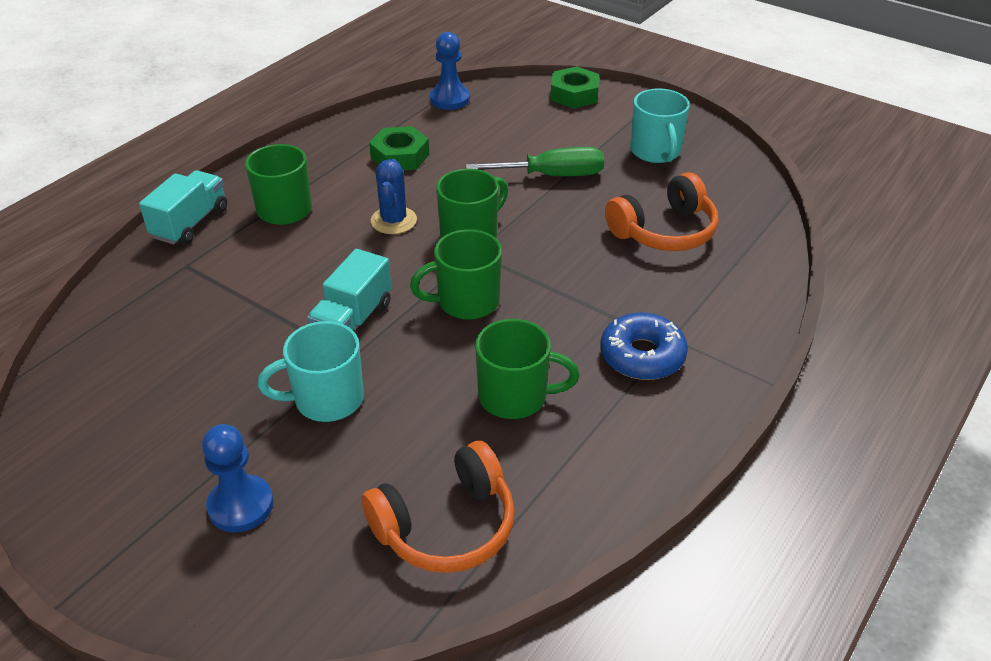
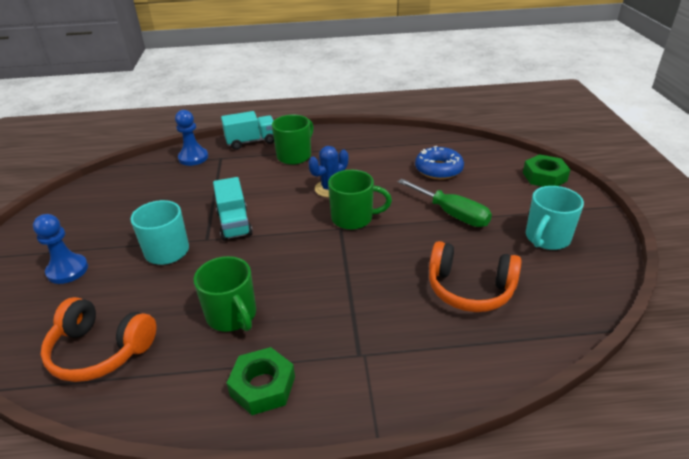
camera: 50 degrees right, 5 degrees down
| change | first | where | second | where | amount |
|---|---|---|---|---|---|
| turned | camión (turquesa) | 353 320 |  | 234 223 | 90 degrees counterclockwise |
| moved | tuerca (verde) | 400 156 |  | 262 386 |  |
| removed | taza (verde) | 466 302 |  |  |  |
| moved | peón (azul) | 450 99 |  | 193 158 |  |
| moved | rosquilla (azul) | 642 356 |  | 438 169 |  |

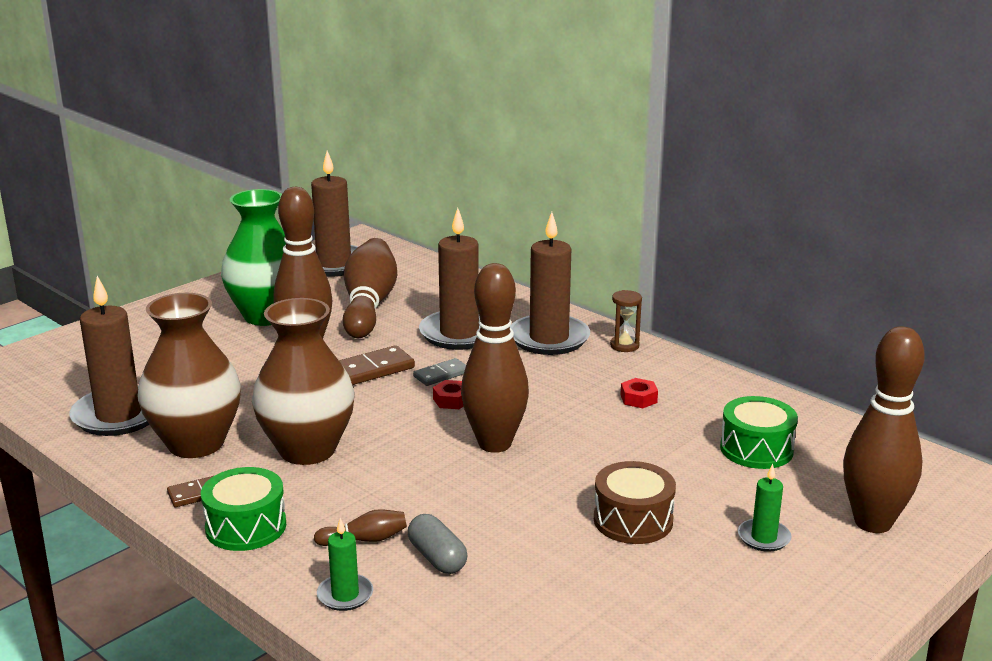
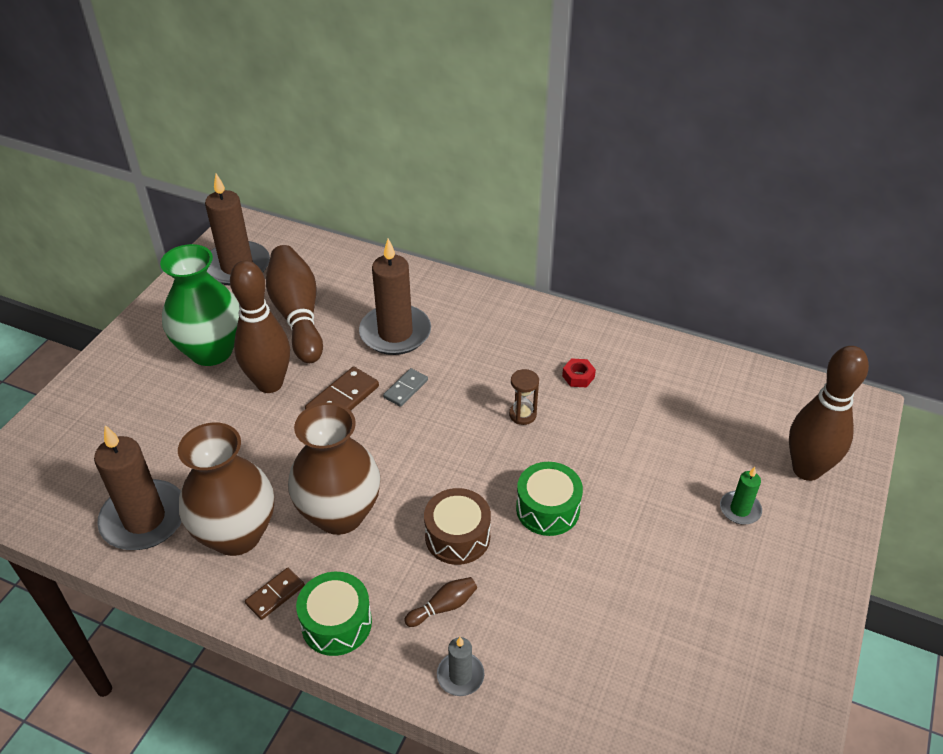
camera: 20 degrees left, 20 degrees up
| change | first | where | second | where | amount |
|---|---|---|---|---|---|
| recoloured | vela (verde) | 345 595 | vela (gris) | 460 675 |  |
| removed | cápsula (gris) | 437 558 |  |  |  |
| removed | tuerca (rojo) | 452 400 |  |  |  |
| removed | bolo (marrón) | 495 444 |  |  |  |
| removed | vela (marrón) | 549 338 |  |  |  |
| moved | tambor (marrón) | 633 520 |  | 457 536 |  |
| moved | reloj de arena (marrón) | 624 346 |  | 522 414 |  |
| moved | tambor (verde) | 756 449 |  | 547 509 |  |

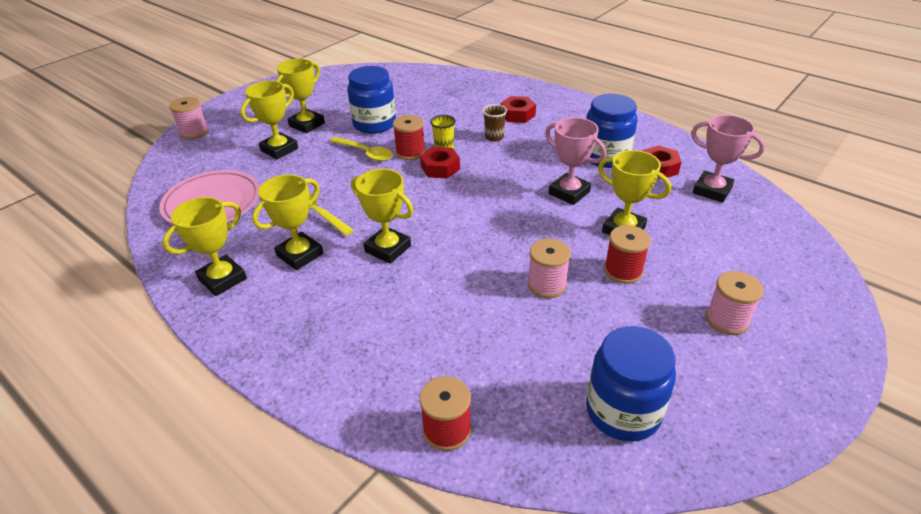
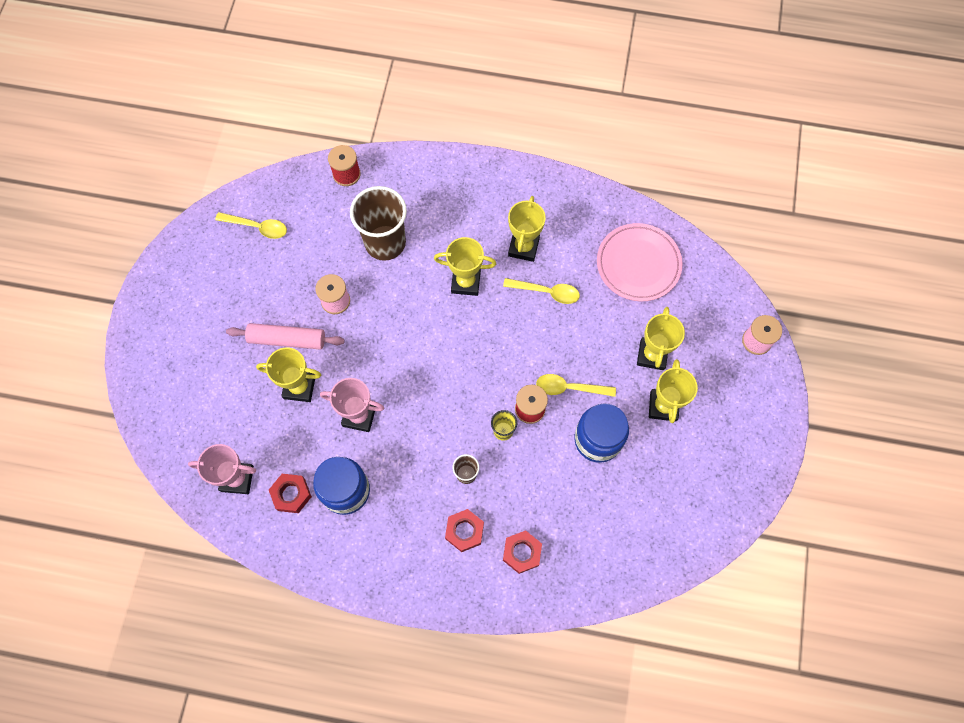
camera: 150 degrees right, 30 degrees up
| change | first | where | second | where | amount |
|---|---|---|---|---|---|
| removed | trofeo (amarillo) | 222 279 |  |  |  |
| moved | tuerca (rojo) | 440 168 |  | 521 553 |  |
| replaced | tarro (azul) | 623 411 | cuchara (amarillo) | 257 227 |  |
| replaced | carrete (rojo) | 623 271 | rodillo (rosa) | 287 339 |  |
| removed | carrete (rosa) | 727 320 |  |  |  |
| added |  |  | vaso (marrón) | 385 242 |  |

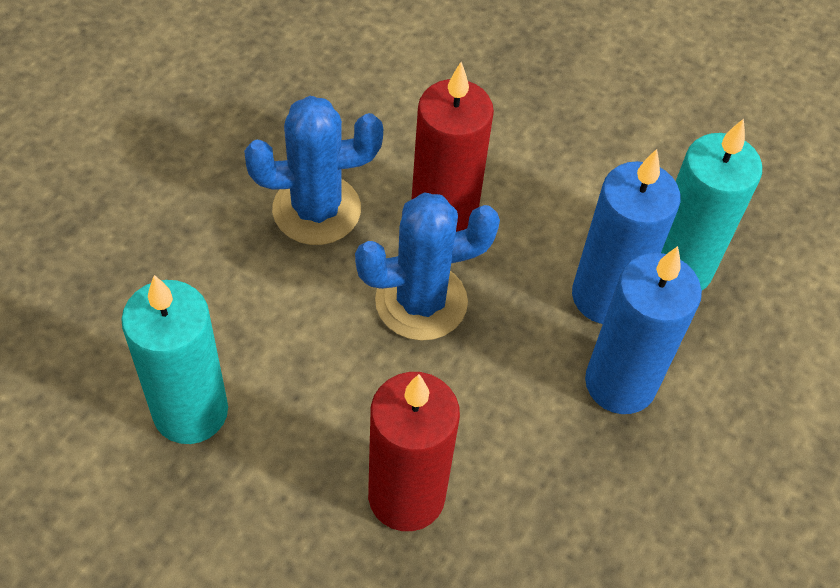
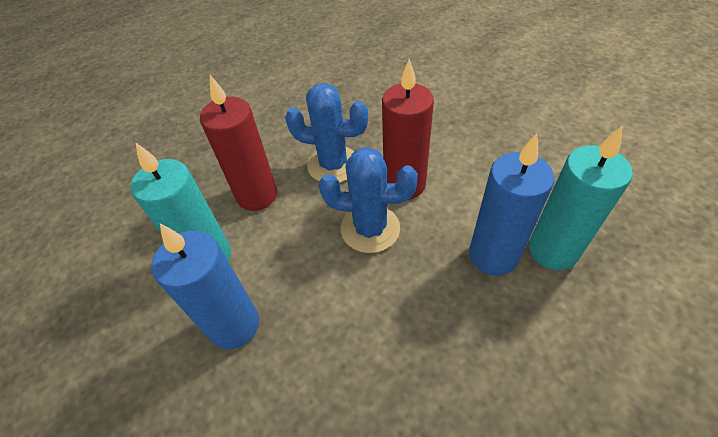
camera: 30 degrees right, 5 degrees down
| change | first | where | second | where | amount |
|---|---|---|---|---|---|
| moved | vela (rojo) | 406 496 |  | 257 195 |  |
| moved | vela (azul) | 620 383 |  | 234 325 |  |

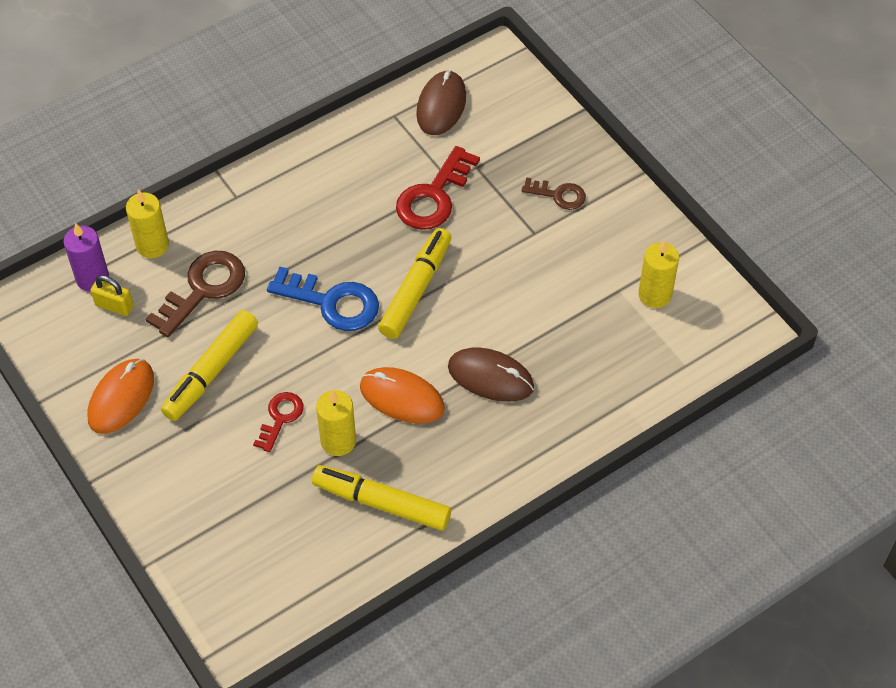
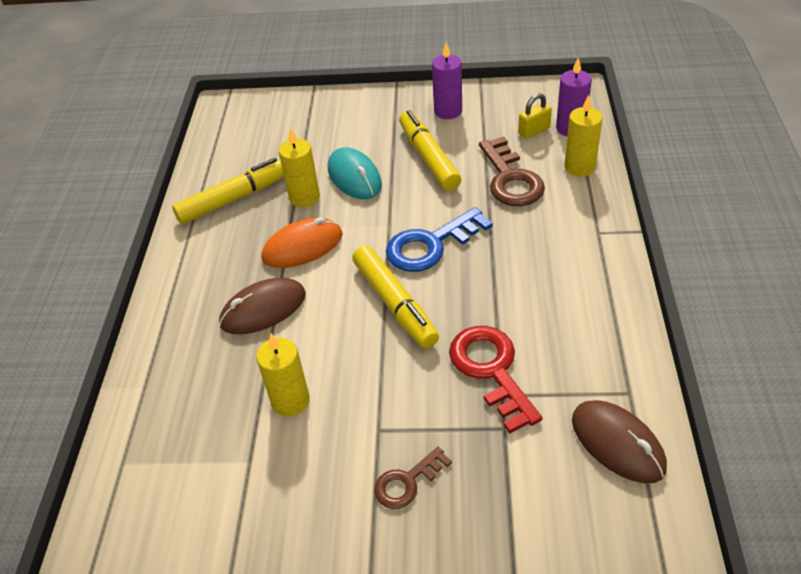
camera: 130 degrees right, 10 degrees down
| change | first | where | second | where | amount |
|---|---|---|---|---|---|
| replaced | ratón (naranja) | 121 398 | vela (morado) | 448 111 |  |
| replaced | llave (rojo) | 280 418 | ratón (turquesa) | 354 177 |  |
| moved | vela (amarillo) | 654 295 |  | 290 401 |  |

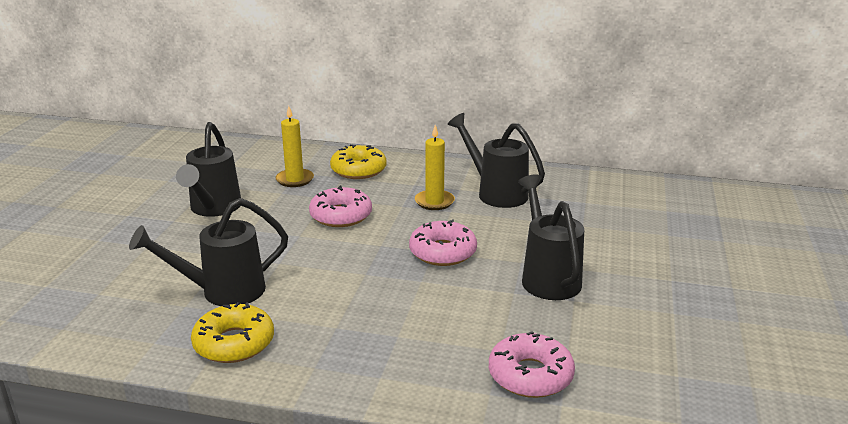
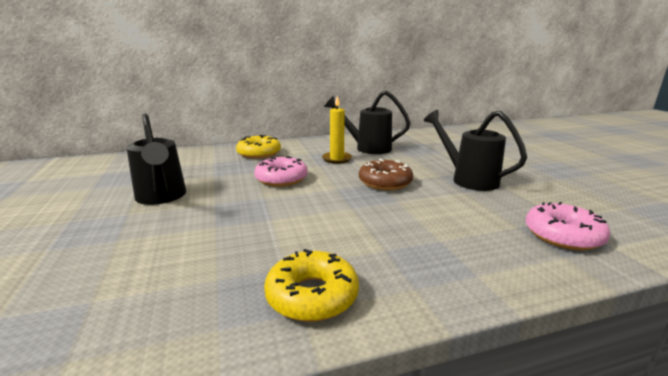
camera: 30 degrees left, 5 degrees down
| change | first | where | second | where | amount |
|---|---|---|---|---|---|
| removed | regadera (negro) | 223 291 |  |  |  |
| removed | vela (amarillo) | 295 180 |  |  |  |
| recoloured | rosquilla (rosa) | 442 252 | rosquilla (marrón) | 385 182 |  |

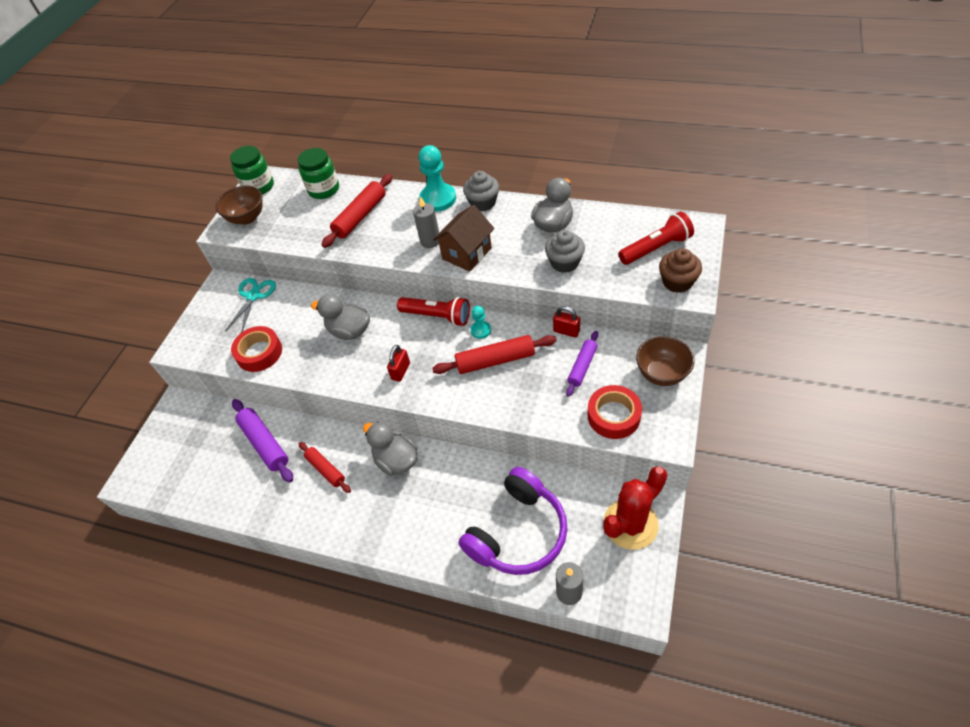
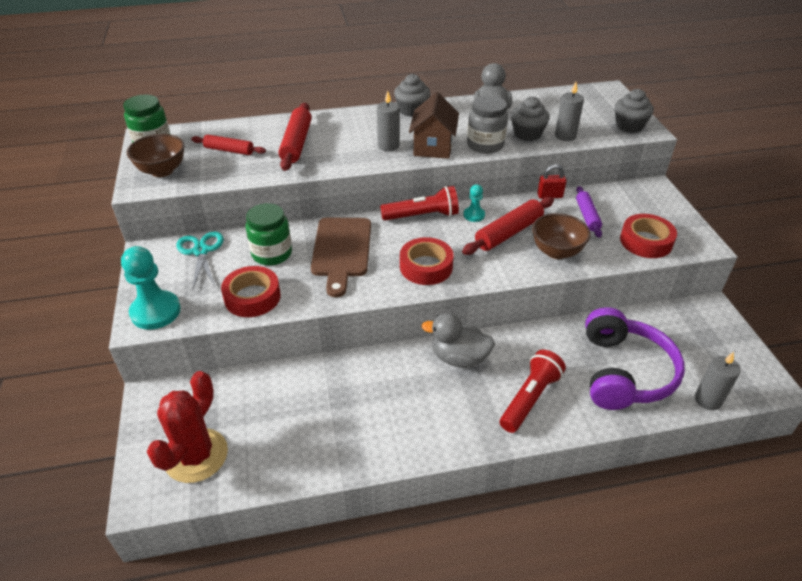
camera: 35 degrees left, 10 degrees down
| change | first | where | second | where | amount |
|---|---|---|---|---|---|
| removed | rodillo (morado) | 265 443 |  |  |  |
| moved | tarro (verde) | 324 189 |  | 272 254 |  |
| moved | rodillo (rojo) | 326 469 |  | 229 150 |  |
| replaced | pato (gris) | 349 331 | tabla de cortar (marrón) | 341 250 |  |
| replaced | candado (rojo) | 401 371 | cinta adhesiva (rojo) | 426 267 |  |
| moved | peón (turquesa) | 438 199 |  | 155 311 |  |
| moved | cactus (rojo) | 630 524 |  | 196 455 |  |
| moved | lámpara de mano (rojo) | 656 248 |  | 530 398 |  |
| moved | cuenco (marrón) | 662 374 |  | 556 252 |  |
| recoloured | magdalena (marrón) | 677 282 | magdalena (gris) | 629 126 |  |
| added |  |  | tarro (gris) | 485 145 |  |
| added |  |  | vela (gris) | 565 136 |  |

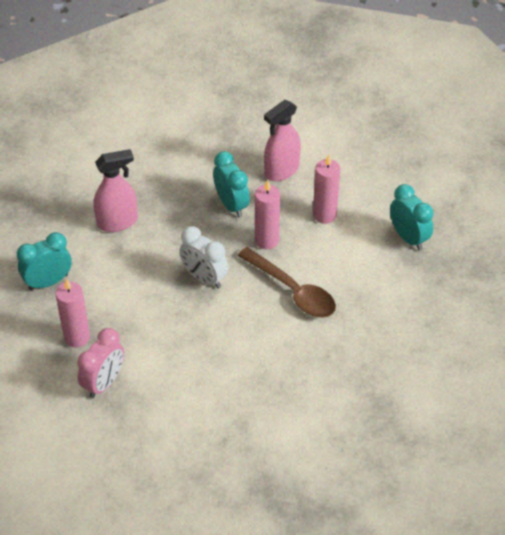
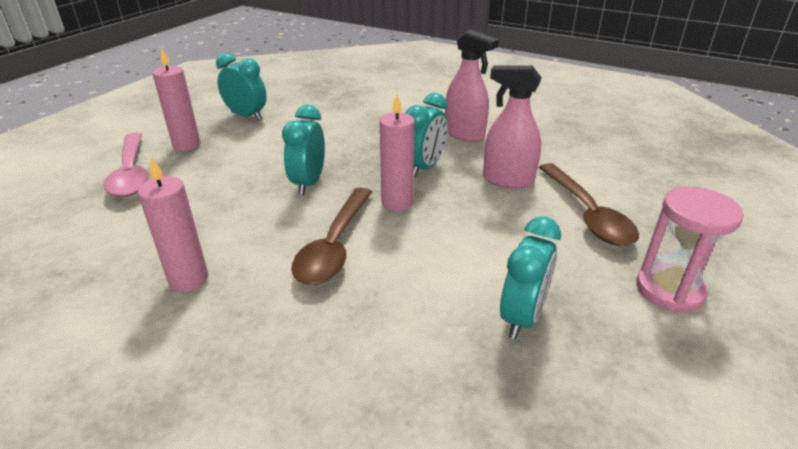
camera: 60 degrees right, 15 degrees down
| change | first | where | second | where | amount |
|---|---|---|---|---|---|
| replaced | despertador (rosa) | 104 383 | cuchara (rosa) | 131 173 |  |
| moved | pulverizador (rosa) | 117 222 |  | 464 134 |  |
| recoloured | despertador (blanco) | 204 278 | despertador (turquesa) | 308 183 |  |
| moved | vela (rosa) | 324 215 |  | 189 279 |  |
| added |  |  | cuchara (marrón) | 587 214 |  |
| added |  |  | reloj de arena (rosa) | 669 290 |  |

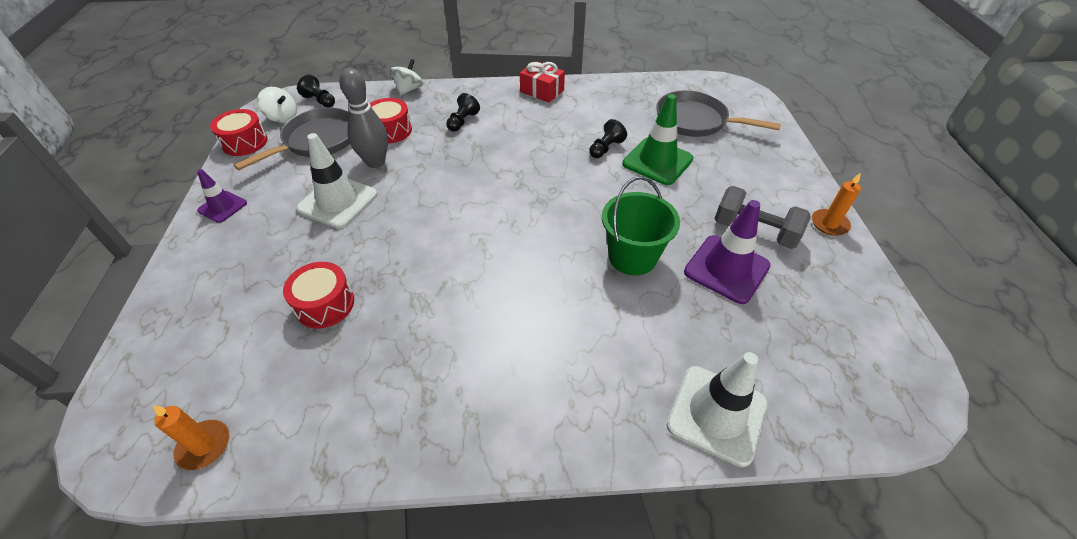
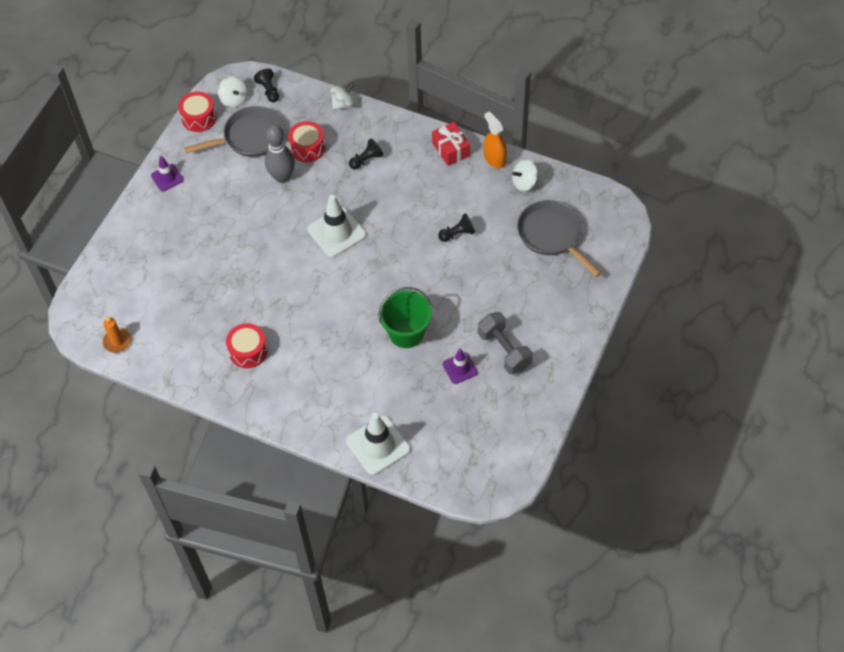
camera: 30 degrees right, 10 degrees up
| change | first | where | second | where | amount |
|---|---|---|---|---|---|
| moved | tambor (rojo) | 325 304 |  | 248 351 |  |
| moved | cono de tráfico (blanco) | 338 202 |  | 336 232 |  |
| removed | cono de tráfico (verde) | 657 161 |  |  |  |
| resized | cono de tráfico (morado) | 726 269 |  | 460 368 | x0.58 |
| removed | vela (naranja) | 829 224 |  |  |  |
| added |  |  | pulverizador (naranja) | 494 158 |  |
| added |  |  | peonza (blanco) | 524 182 |  |

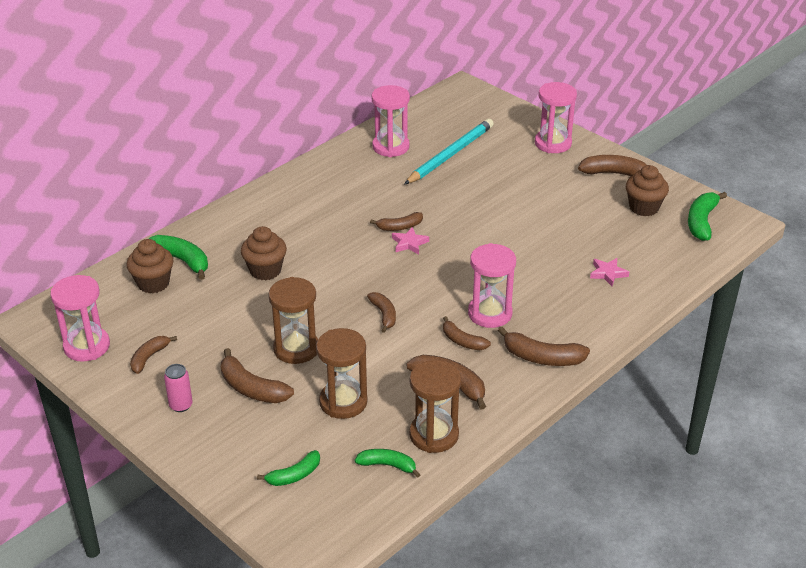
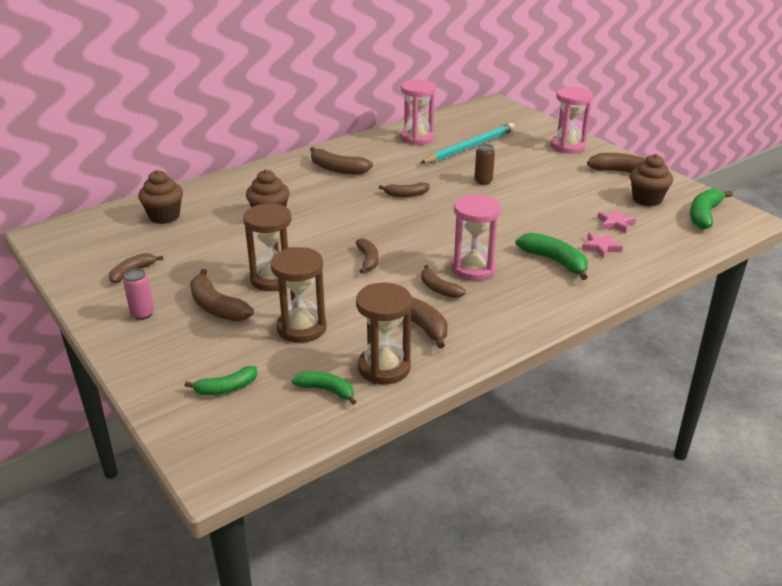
camera: 10 degrees right, 5 degrees down
| change | first | where | second | where | amount |
|---|---|---|---|---|---|
| removed | reloj de arena (rosa) | 87 346 |  |  |  |
| moved | plátano (verde) | 182 260 |  | 555 261 |  |
| moved | estrella (rosa) | 409 243 |  | 615 223 |  |
| moved | plátano (marrón) | 542 357 |  | 337 169 |  |
| added |  |  | lata (marrón) | 483 181 |  |

